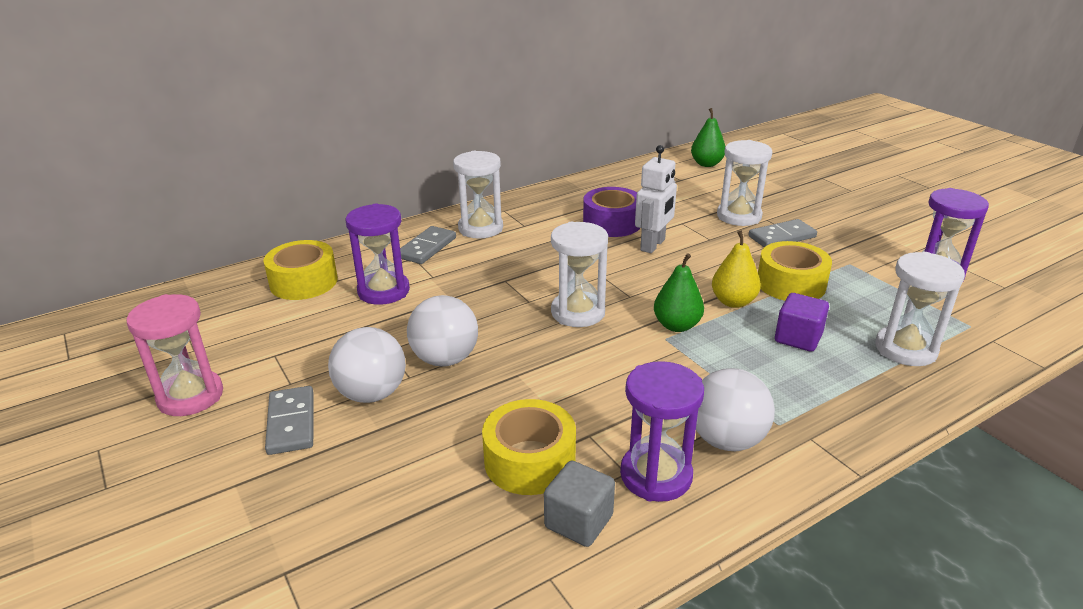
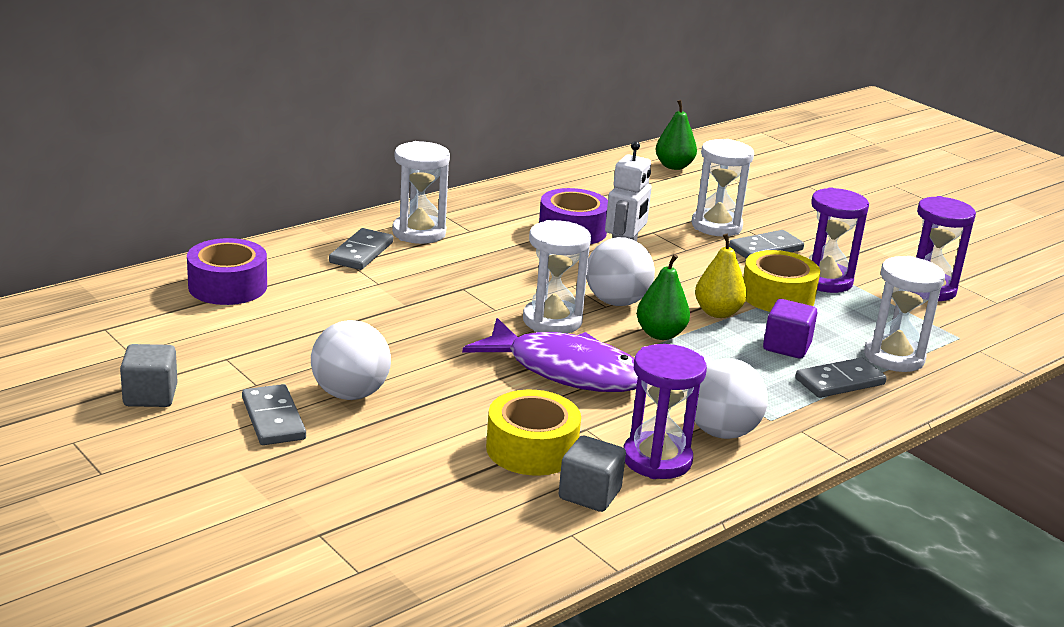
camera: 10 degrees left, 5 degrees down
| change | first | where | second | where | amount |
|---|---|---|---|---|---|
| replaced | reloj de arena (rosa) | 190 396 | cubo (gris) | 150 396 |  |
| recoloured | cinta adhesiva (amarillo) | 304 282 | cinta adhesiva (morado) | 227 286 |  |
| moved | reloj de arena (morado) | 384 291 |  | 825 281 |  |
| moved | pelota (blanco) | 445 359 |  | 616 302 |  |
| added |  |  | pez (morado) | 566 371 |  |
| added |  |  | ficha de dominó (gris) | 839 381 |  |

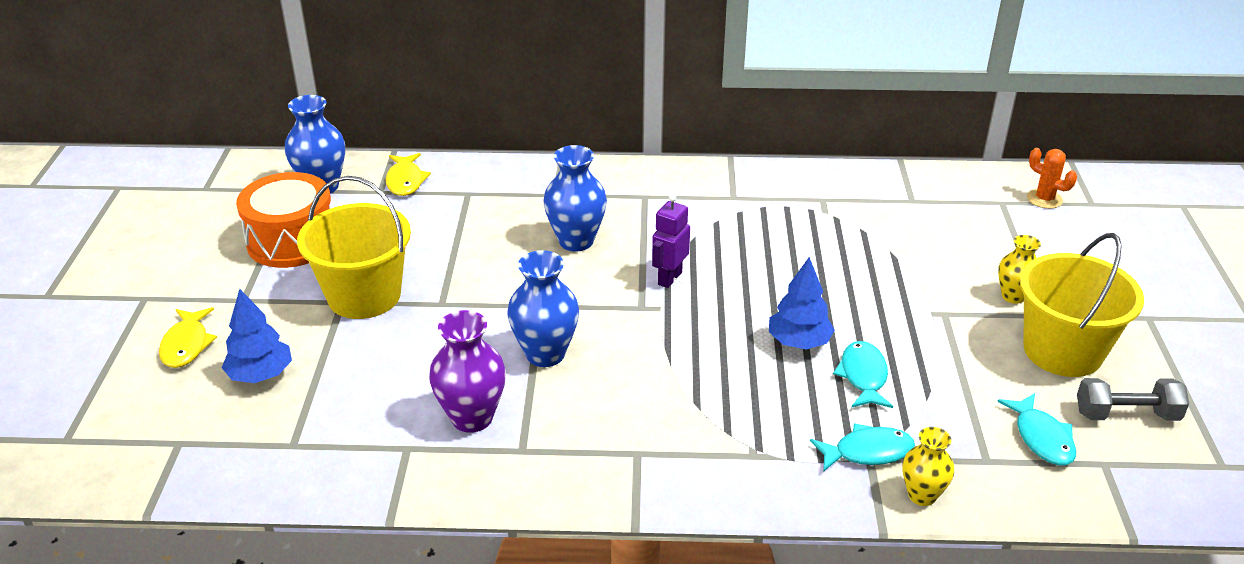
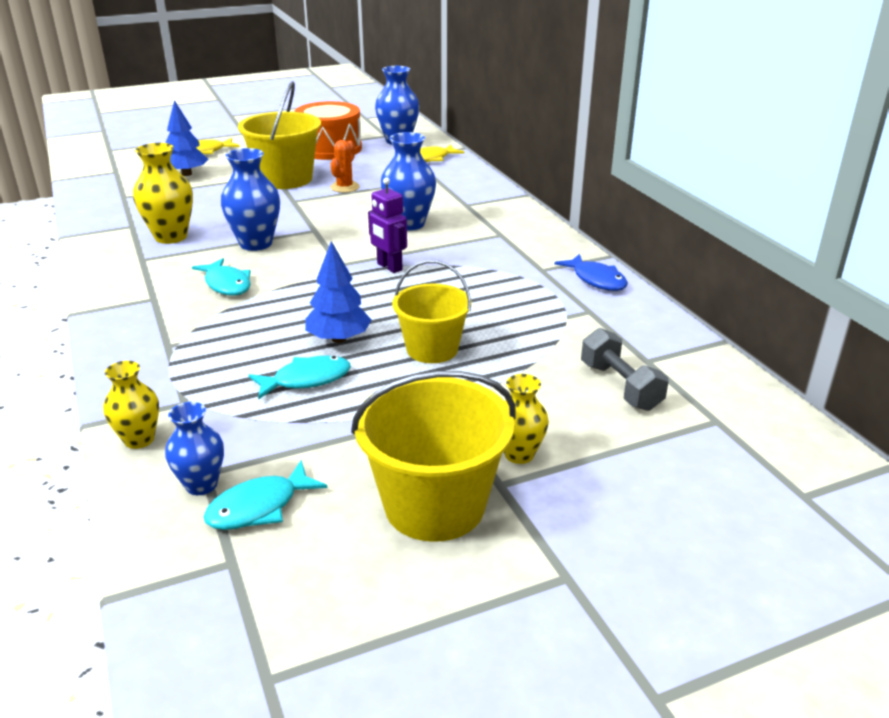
camera: 65 degrees right, 5 degrees down
| change | first | where | second | where | amount |
|---|---|---|---|---|---|
| recoloured | florero (morado) | 472 418 | florero (amarillo) | 171 237 |  |
| turned | robot (morado) | 669 278 |  | 389 267 | 135 degrees counterclockwise |
| moved | pez (turquesa) | 867 452 |  | 227 284 |  |
| moved | cactus (naranja) | 1044 199 |  | 344 187 |  |
| moved | mancuerna (gris) | 1126 414 |  | 620 386 |  |
| added |  |  | florero (azul) | 201 485 |  |
| added |  |  | balde (amarillo) | 432 349 |  |
| added |  |  | pez (azul) | 596 280 |  |

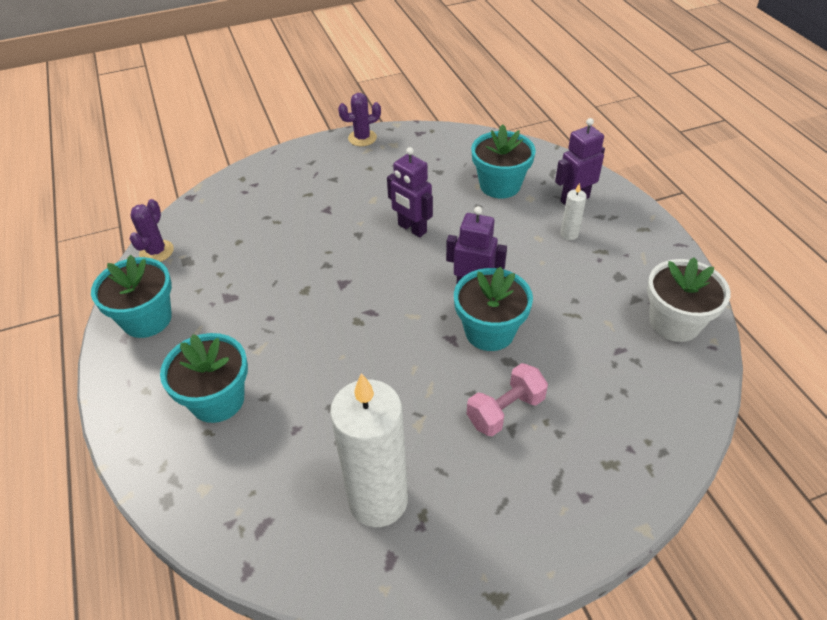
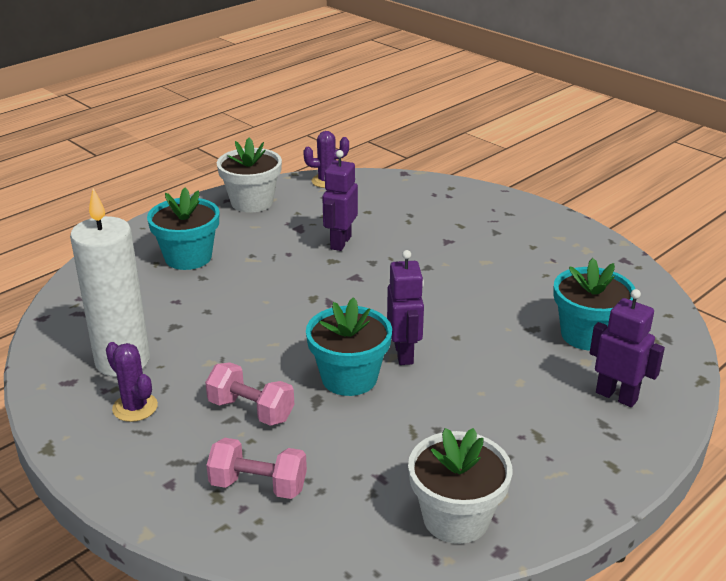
camera: 65 degrees right, 15 degrees down
| change | first | where | second | where | amount |
|---|---|---|---|---|---|
| recoloured | maceta (turquesa) | 147 319 | maceta (blanco) | 252 202 |  |
| moved | cactus (morado) | 362 138 |  | 135 407 |  |
| moved | robot (morado) | 412 229 |  | 340 242 |  |
| removed | vela (blanco) | 569 234 |  |  |  |
| added |  |  | mancuerna (rosa) | 258 486 |  |

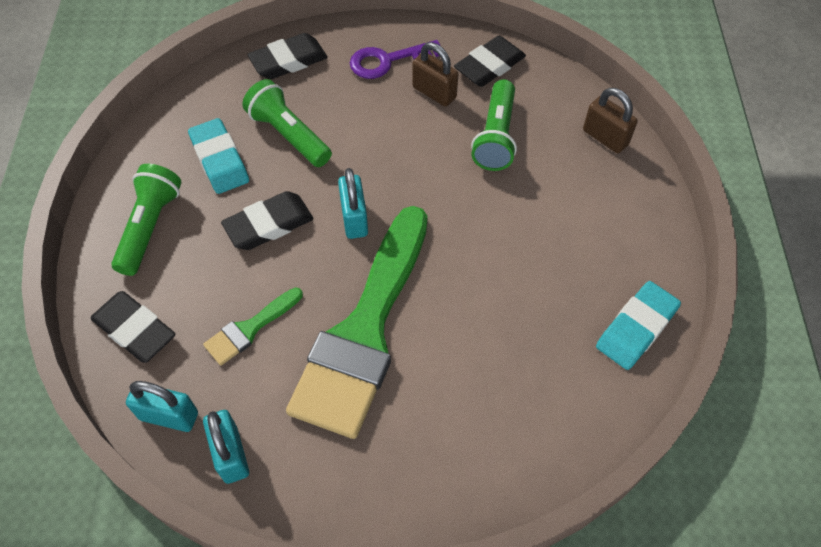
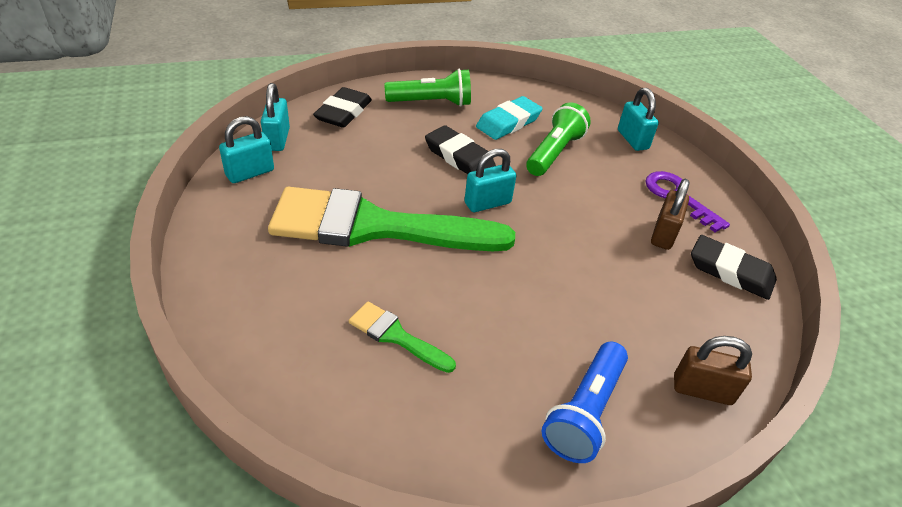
camera: 70 degrees right, 15 degrees down
| change | first | where | second | where | amount |
|---|---|---|---|---|---|
| moved | pincel (verde) | 250 329 |  | 396 336 |  |
| replaced | goma de borrar (negro) | 288 61 | candado (turquesa) | 632 140 |  |
| removed | lámpara de mano (verde) | 496 137 |  |  |  |
| turned | candado (marrón) | 605 137 |  | 702 390 | 75 degrees clockwise |
| removed | goma de borrar (turquesa) | 636 328 |  |  |  |
| added |  |  | lámpara de mano (azul) | 584 412 |  |

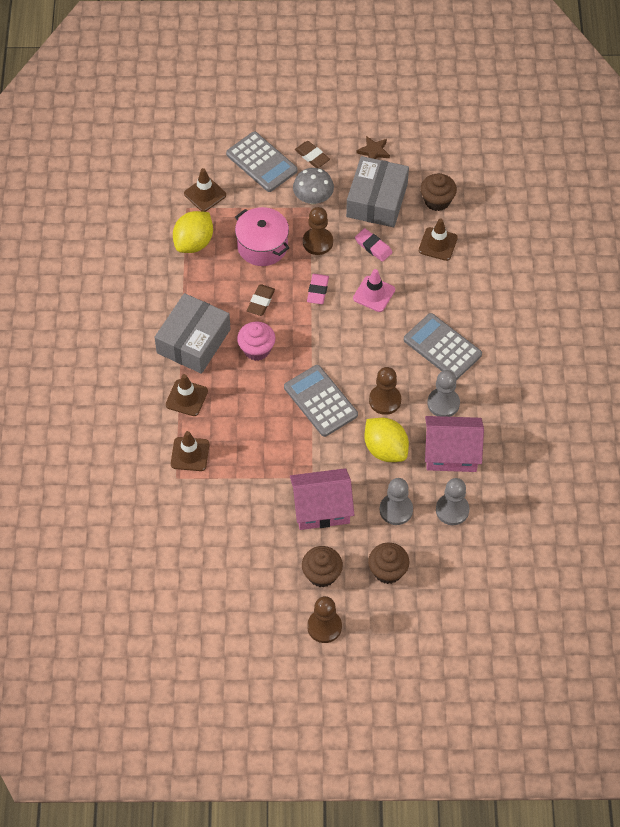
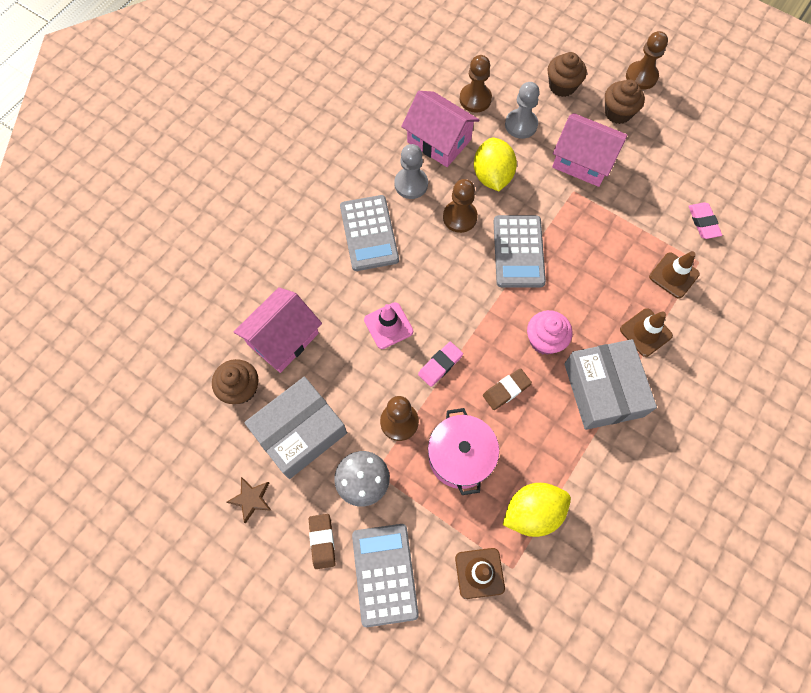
camera: 145 degrees left, 10 degrees up
| change | first | where | second | where | amount |
|---|---|---|---|---|---|
| turned | caja (gris) | 193 341 |  | 603 389 | 75 degrees counterclockwise |
| moved | goma de borrar (rosa) | 373 246 |  | 703 222 |  |
| replaced | cono de tráfico (marrón) | 438 244 | casa (rosa) | 283 339 |  |
| recoloured | peón (gris) | 452 510 | peón (marrón) | 475 99 |  |

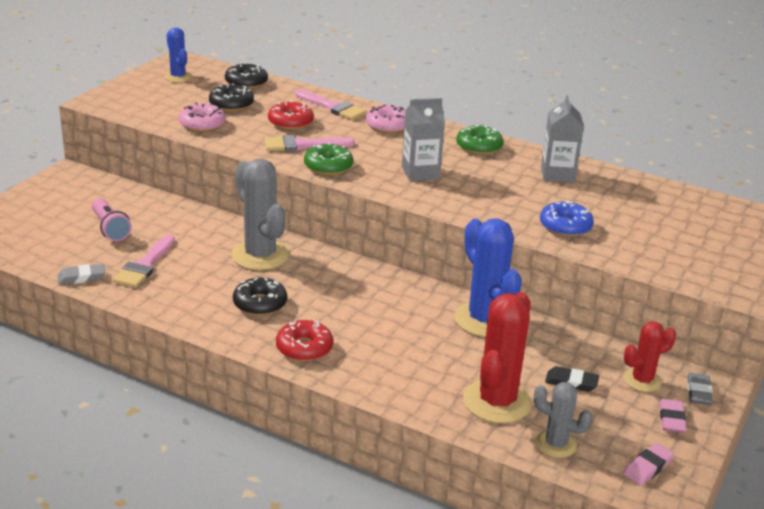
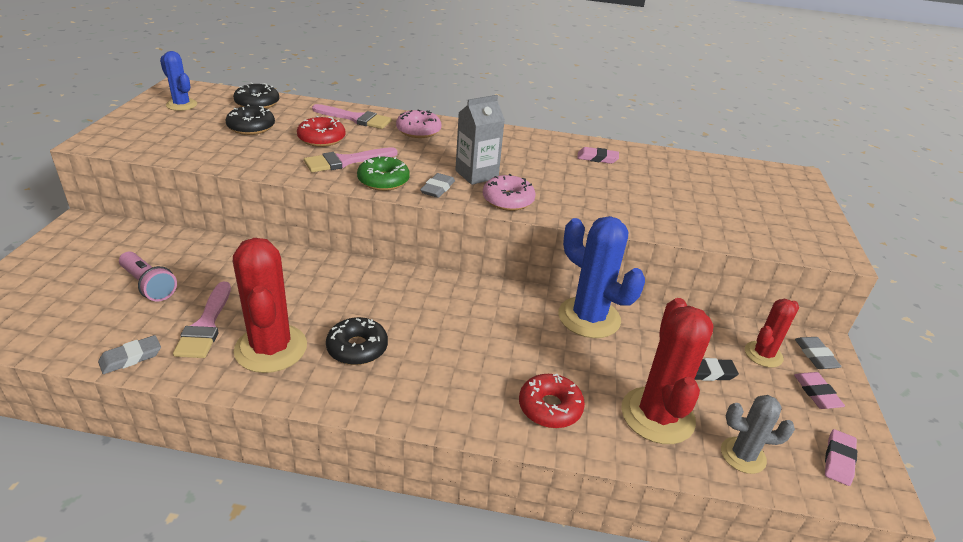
camera: 20 degrees left, 5 degrees up
| change | first | where | second | where | amount |
|---|---|---|---|---|---|
| moved | rosquilla (rosa) | 202 124 |  | 508 200 |  |
| removed | cactus (gris) | 260 255 |  |  |  |
| moved | rosquilla (rojo) | 304 348 |  | 550 407 |  |
| removed | rosquilla (verde) | 479 147 |  |  |  |
| removed | rosquilla (azul) | 565 226 |  |  |  |
| replaced | cartón de leche (gris) | 557 174 | goma de borrar (rosa) | 597 158 |  |
| added |  |  | cactus (rojo) | 271 348 |  |
| added |  |  | goma de borrar (gris) | 437 188 |  |

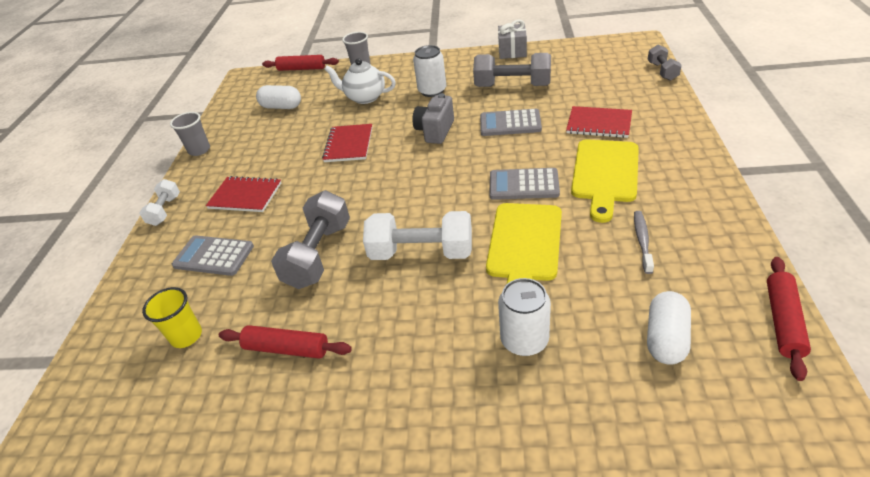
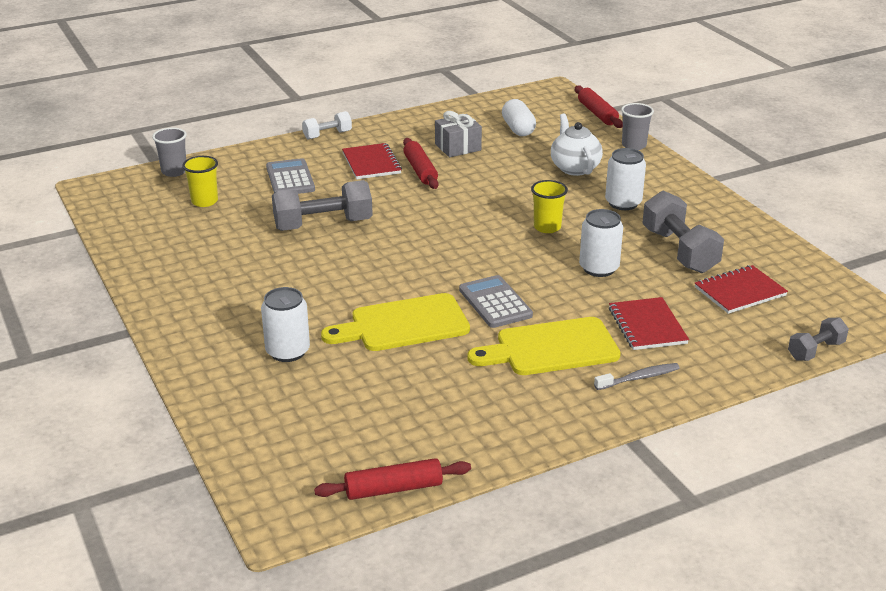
camera: 55 degrees right, 10 degrees down
| change | first | where | second | where | amount |
|---|---|---|---|---|---|
| moved | vaso (gris) | 199 150 |  | 174 171 |  |
| moved | rodillo (rojo) | 287 348 |  | 420 170 |  |
| moved | cuaderno (rojo) | 349 144 |  | 740 292 |  |
| removed | mancuerna (blanco) | 421 252 |  |  |  |
| replaced | cámara (gris) | 435 131 | vaso (amarillo) | 547 227 |  |
| replaced | calculadora (gris) | 510 123 | lata (blanco) | 599 268 |  |
| moved | regalo (gris) | 512 51 |  | 458 147 |  |
| moved | cepillo de dientes (gris) | 642 241 |  | 639 378 |  |
| removed | cápsula (blanco) | 666 338 |  |  |  |

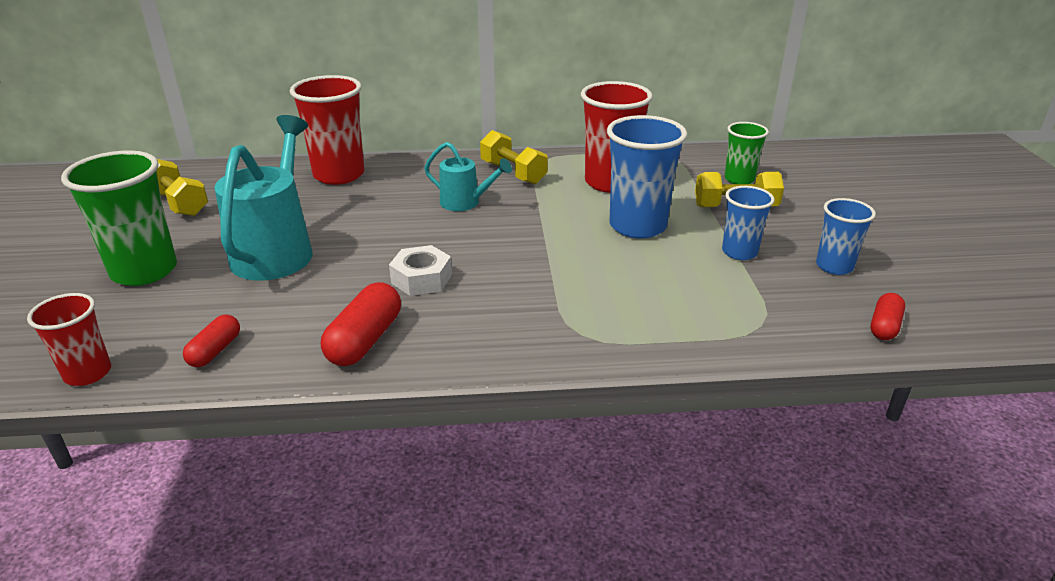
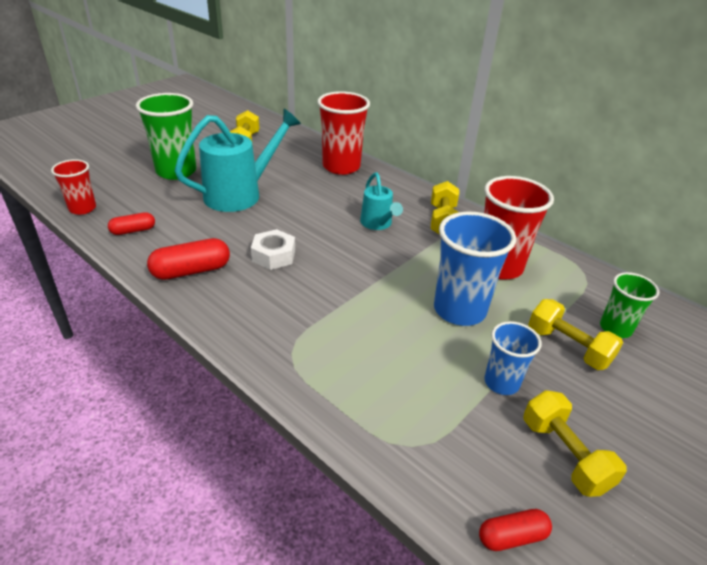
camera: 45 degrees right, 5 degrees up
| change | first | where | second | where | amount |
|---|---|---|---|---|---|
| replaced | vaso (azul) | 834 266 | mancuerna (amarillo) | 564 455 |  |

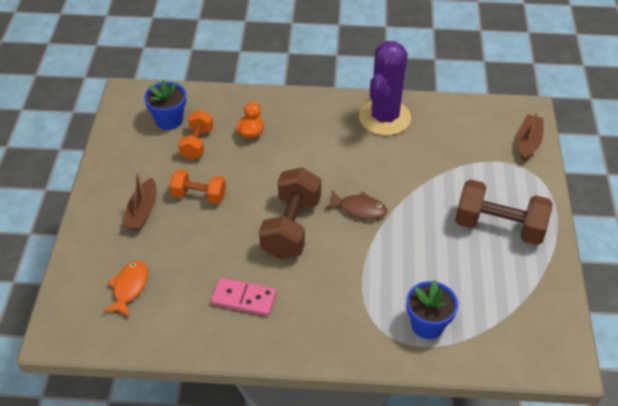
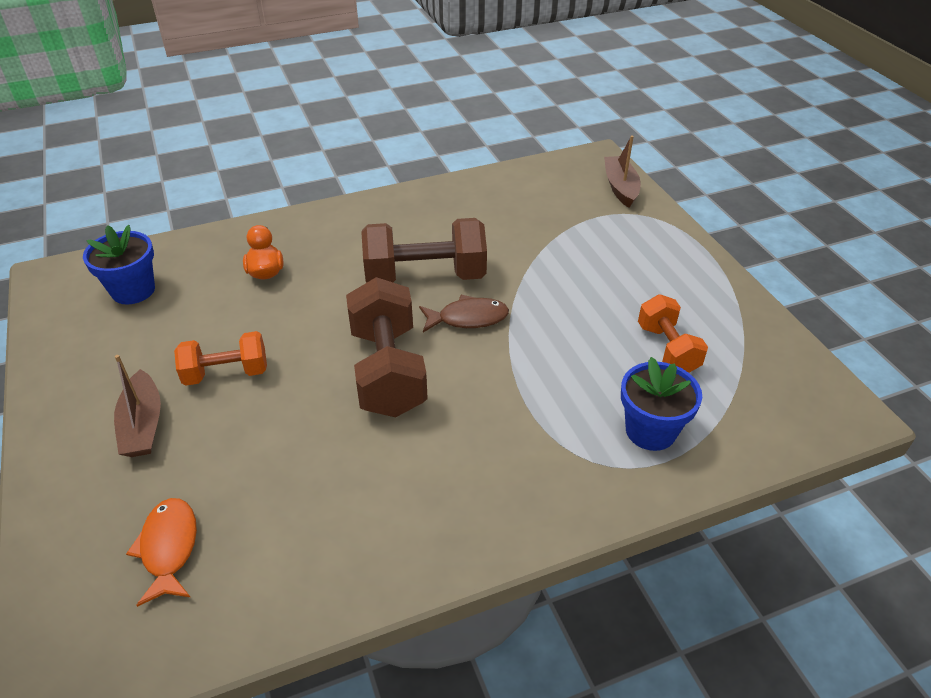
camera: 25 degrees left, 5 degrees down
| change | first | where | second | where | amount |
|---|---|---|---|---|---|
| moved | mancuerna (naranja) | 197 143 |  | 667 349 |  |
| removed | ficha de dominó (rosa) | 244 298 |  |  |  |
| removed | cactus (morado) | 384 117 |  |  |  |
| moved | mancuerna (marrón) | 499 227 |  | 425 277 |  |

